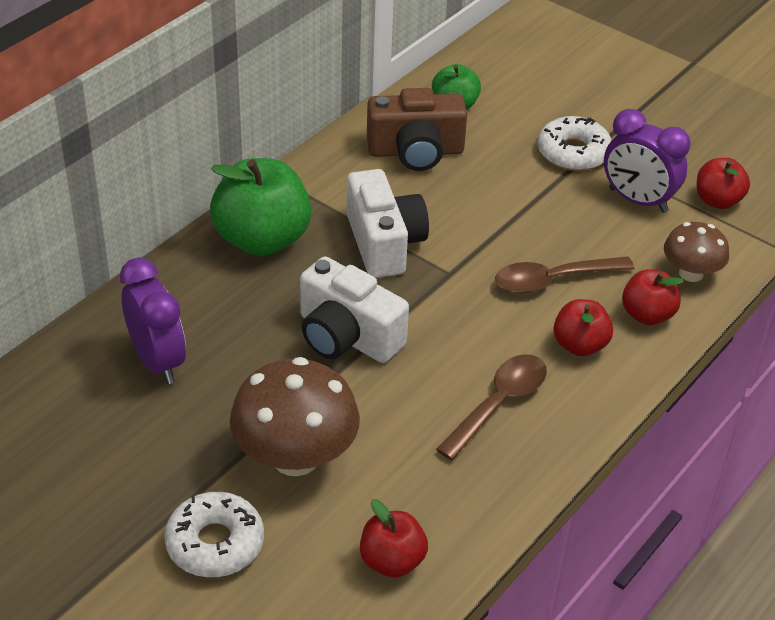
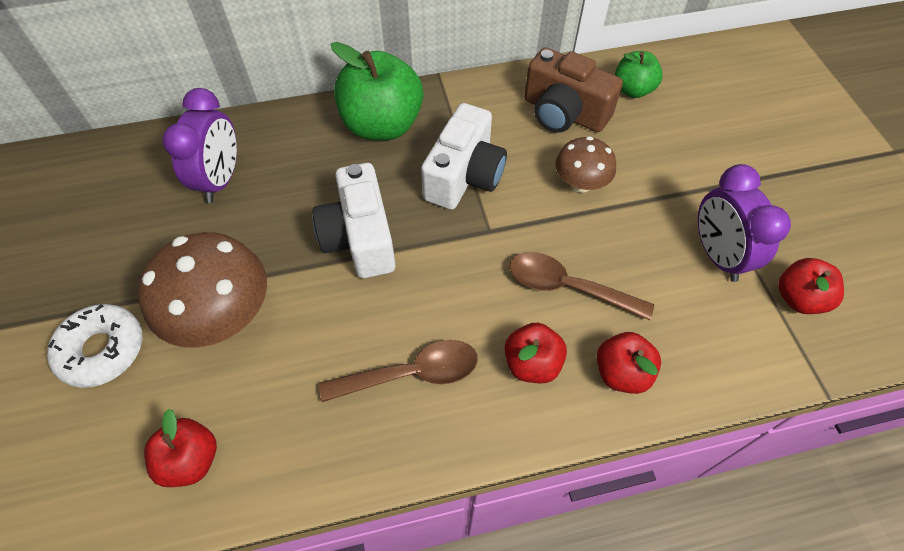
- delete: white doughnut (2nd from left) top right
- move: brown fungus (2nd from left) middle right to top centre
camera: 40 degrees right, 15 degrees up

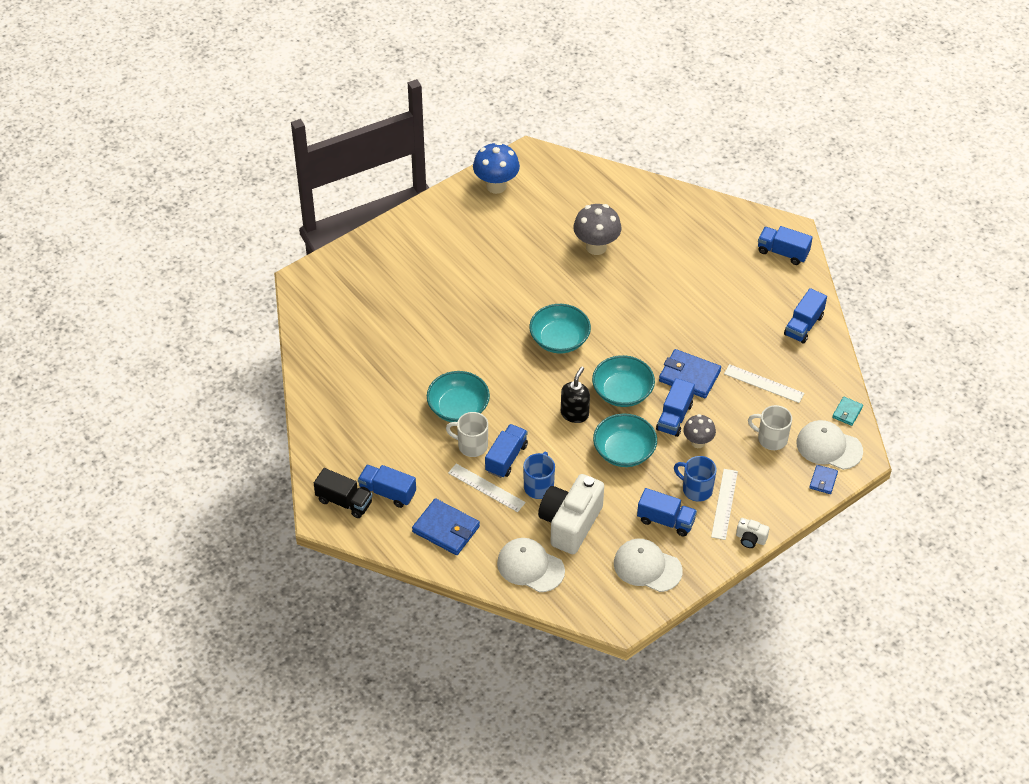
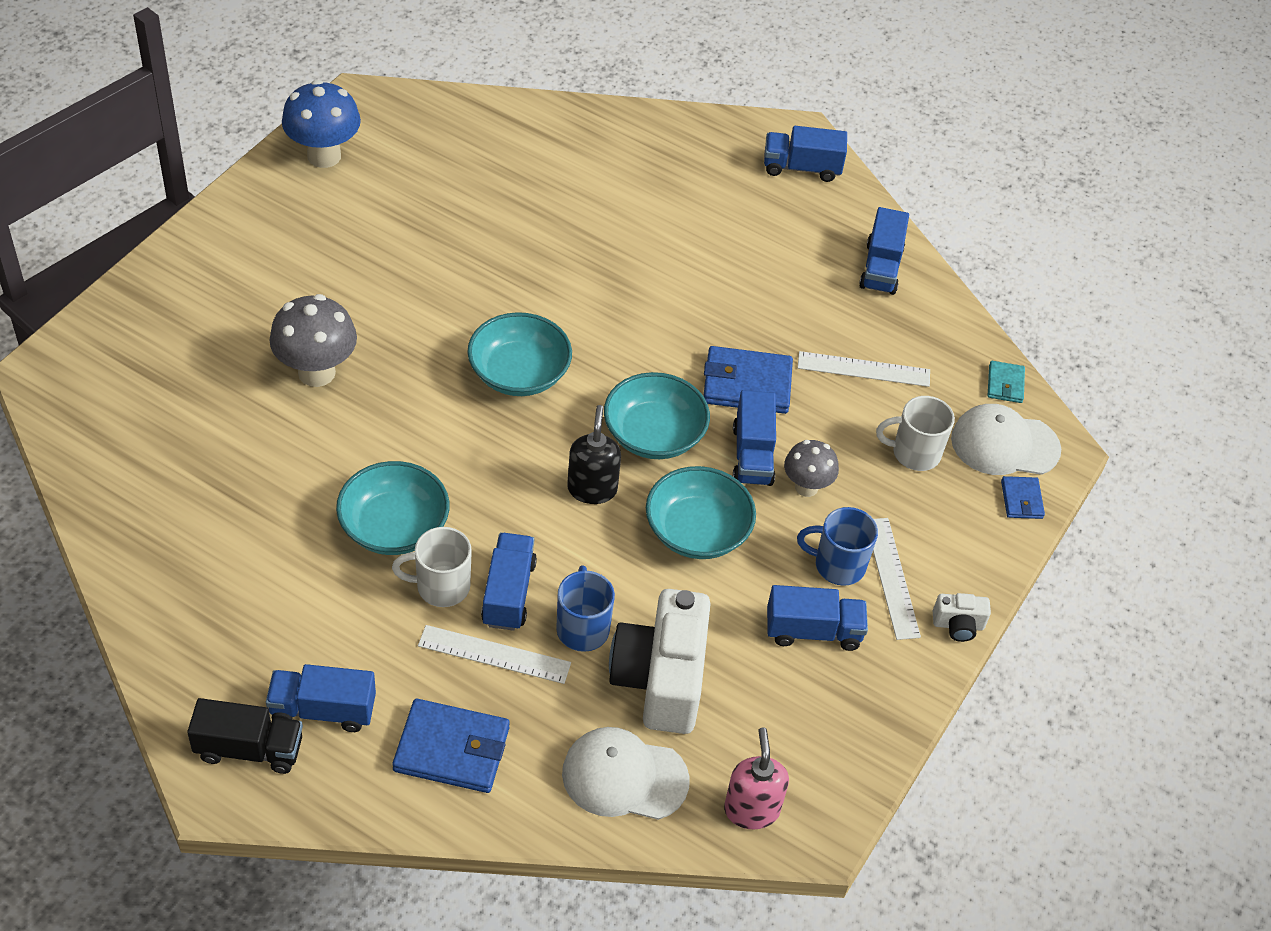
- move: gray fungus (1st from left) top centre to middle left
- delete: white baseball cap (2nd from left) bottom centre
- insert: rose-pink soap dispenser bottom centre
camera: 25 degrees left, 0 degrees up

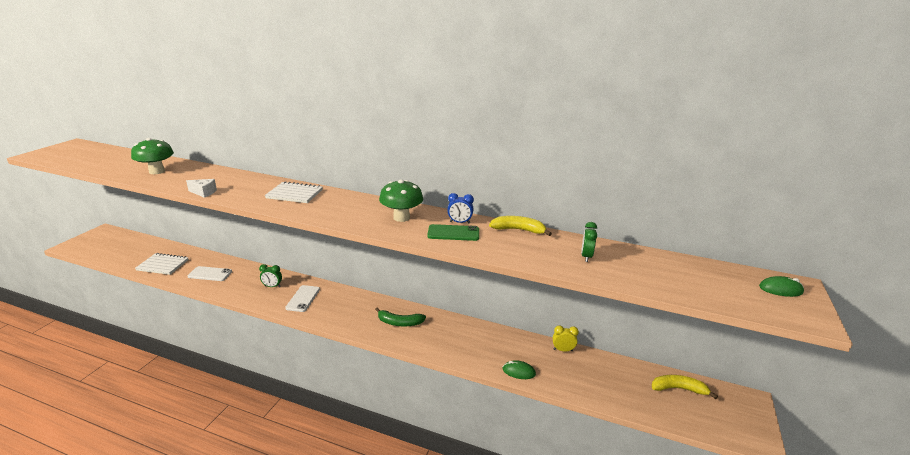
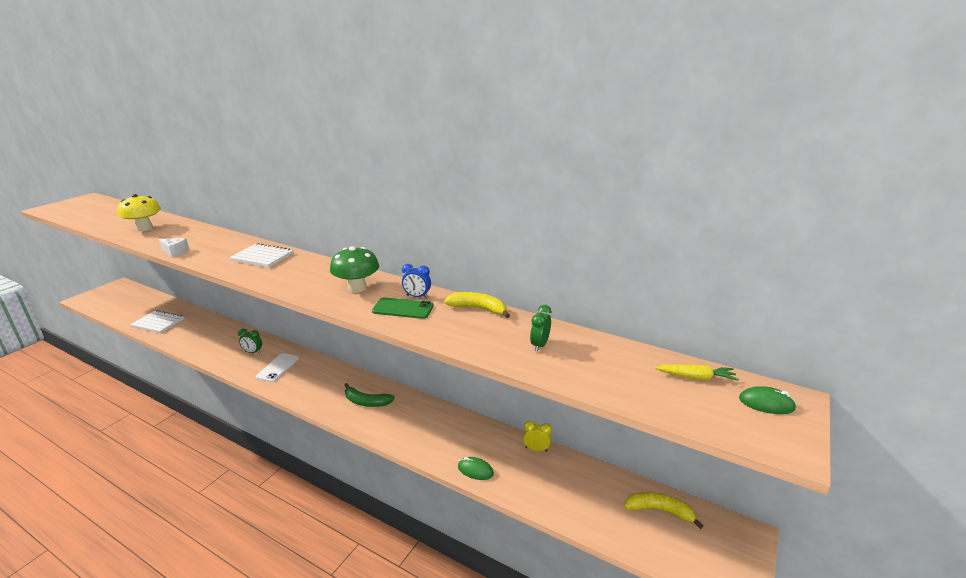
- recolor: leaf-green fungus (1st from left) middle left to yellow fungus middle left
- delete: white phone (1st from left) middle left
- insert: yellow carrot middle right
camera: 10 degrees right, 0 degrees up

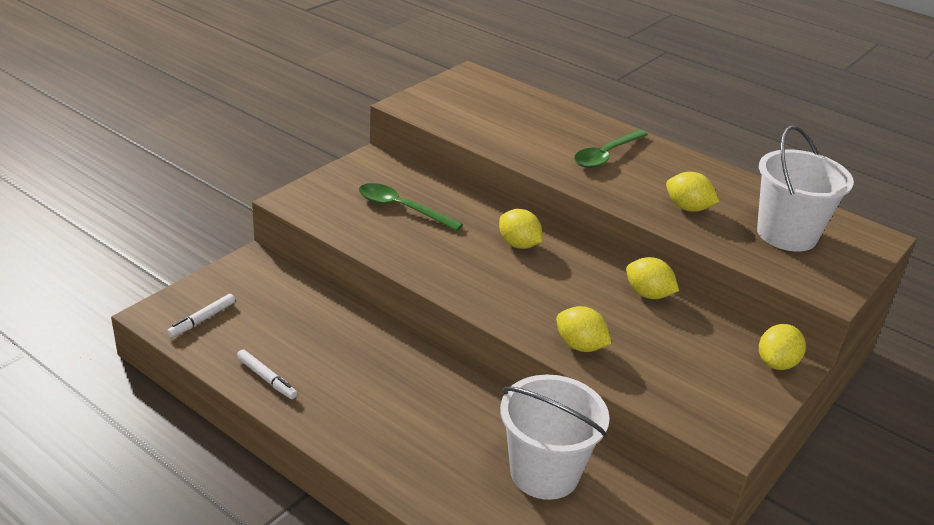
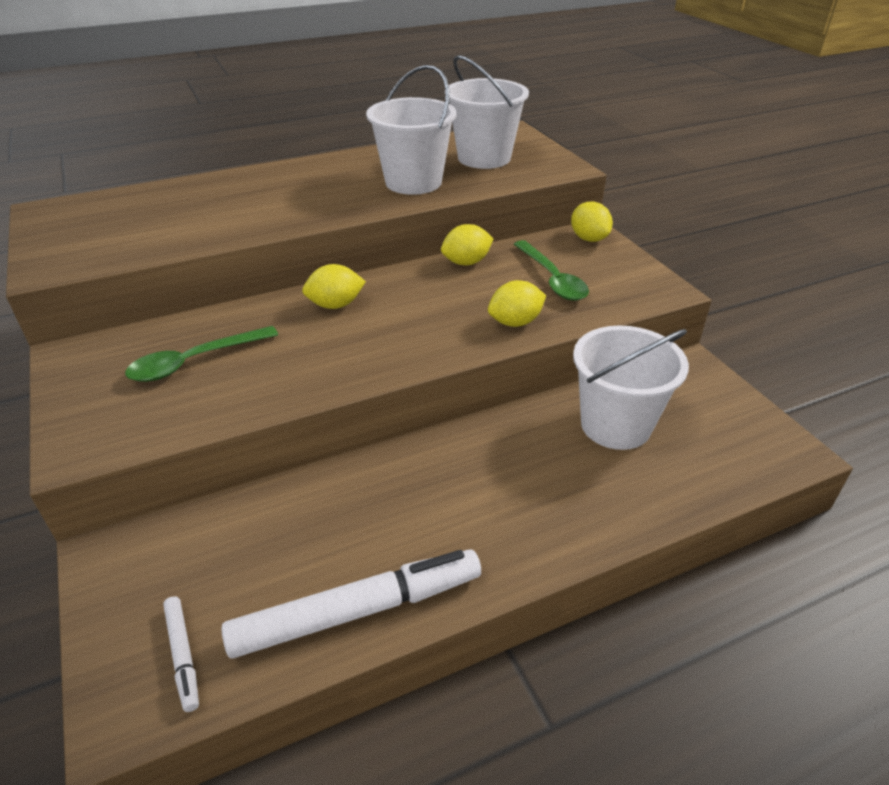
- move: leaf-green teaspoon (2nd from left) top centre to centre
- replace: yellow toy lemon (4th from left) middle right to white sand bucket (1st from left) top centre
- resize: white marker pen (2nd from left) bottom left = bottom centre x2.15
camera: 60 degrees left, 5 degrees up

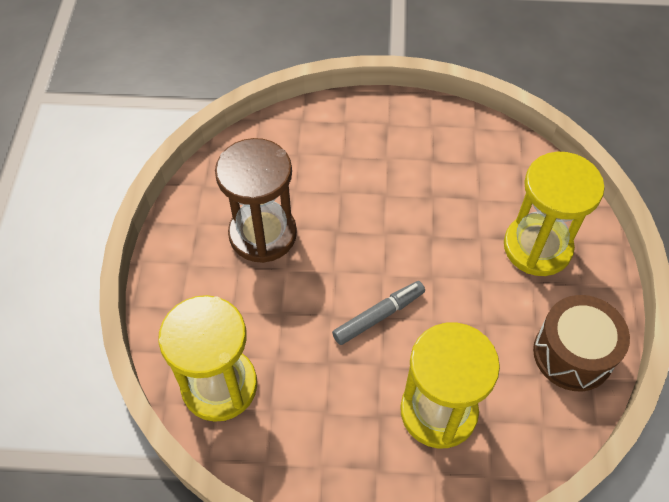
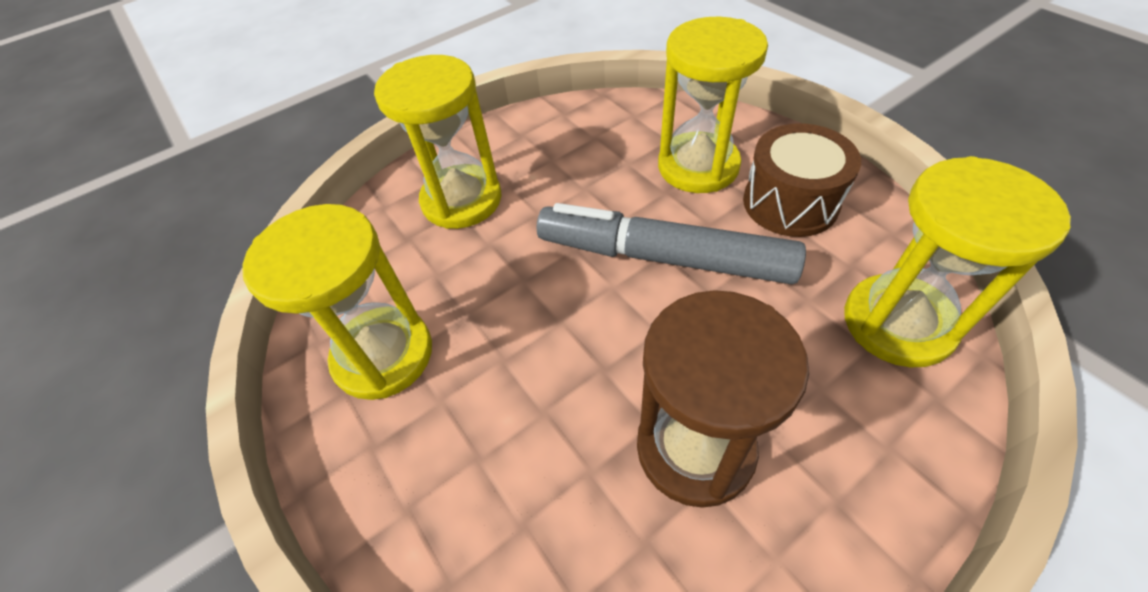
- resize: gray marker pen centre = centre x1.92
- move: brown toy drum bottom right to top right
- insert: yellow sandglass (1st from left) middle left
camera: 125 degrees left, 5 degrees down

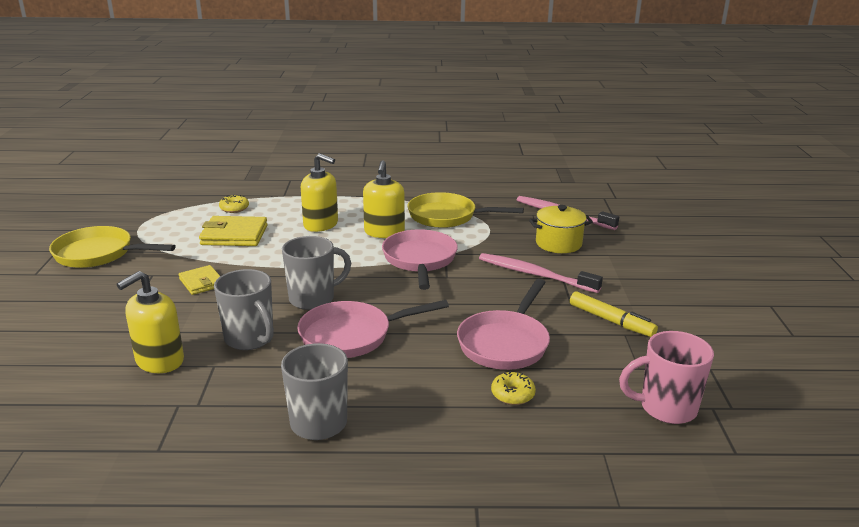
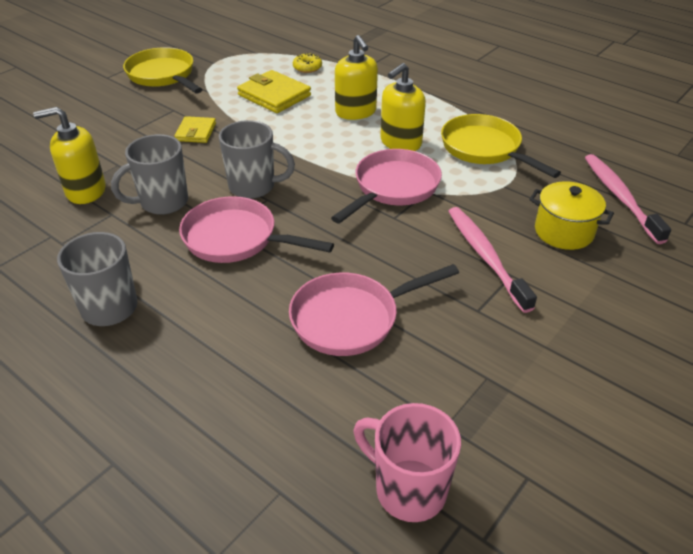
- rotate: gray mug (1st from left in the first image) middle left = top left 60 degrees clockwise
- delete: yellow marker pen middle right
- delete: yellow doughnut (2nd from left) bottom centre
camera: 40 degrees right, 15 degrees up

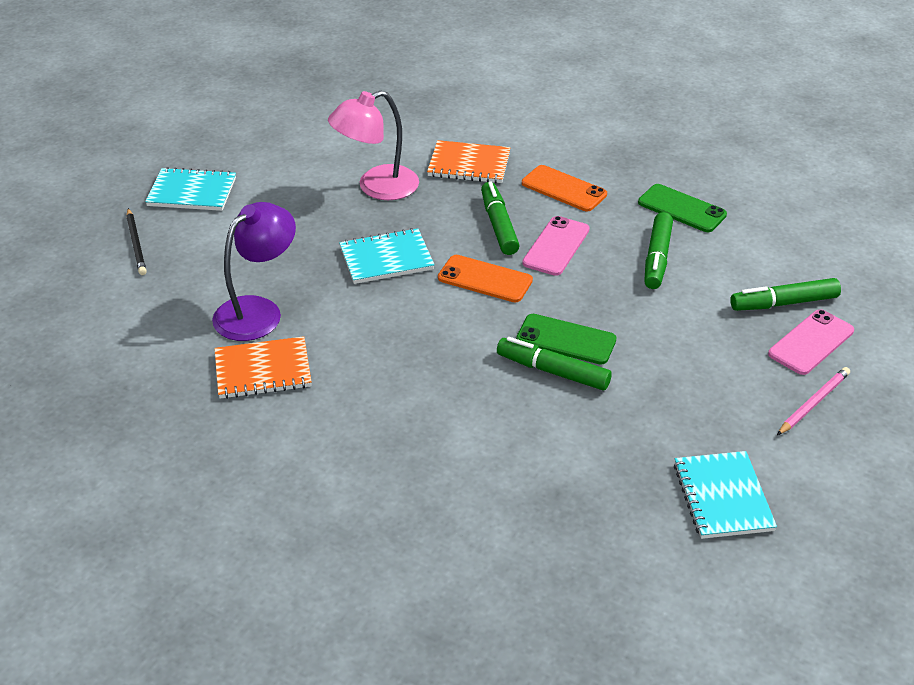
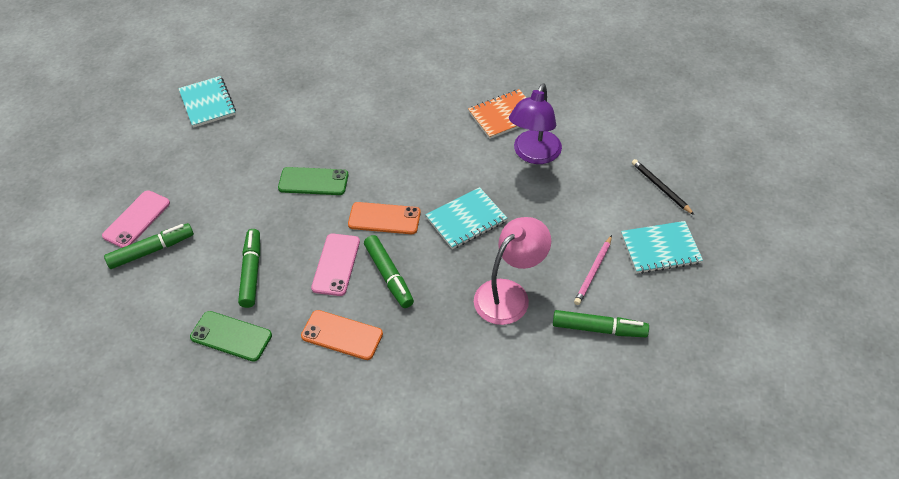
- delete: orange-coloured notebook (2nd from left) top centre
- move: leaf-green marker pen (2nd from left in the first image) centre to leaf-green marker pen (4th from left) bottom right
- move: rose-pink lead pencil middle right to centre
camera: 165 degrees right, 10 degrees up

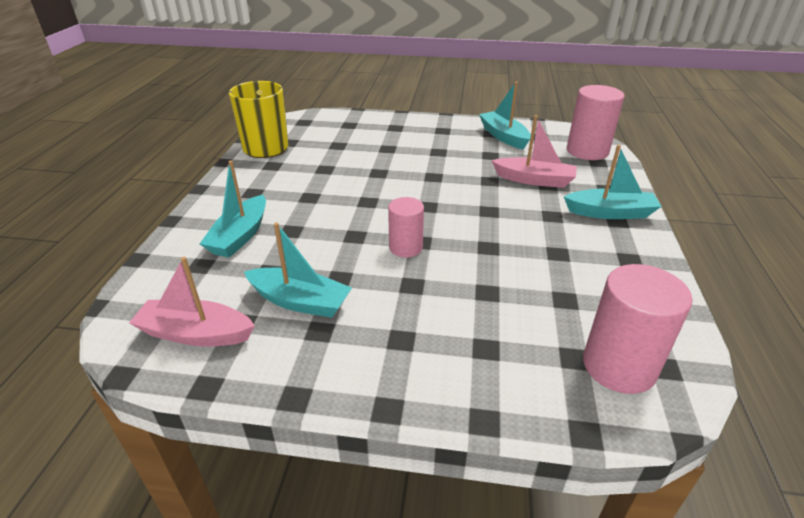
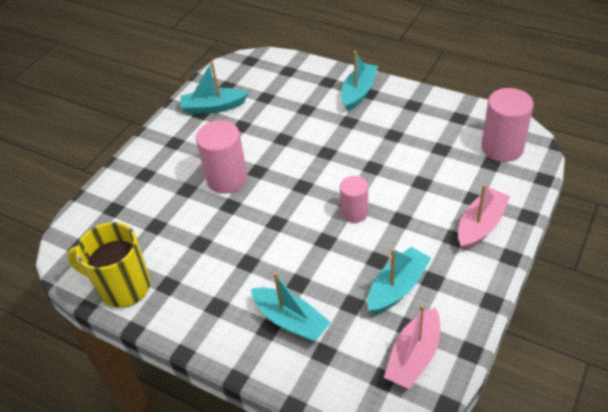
- move: rose-pink solid cylinder (2nd from left in the first image) top right to rose-pink solid cylinder (1st from left) centre
- move: rose-pink toy boat (2nd from left) top centre to middle right
camera: 65 degrees left, 10 degrees up

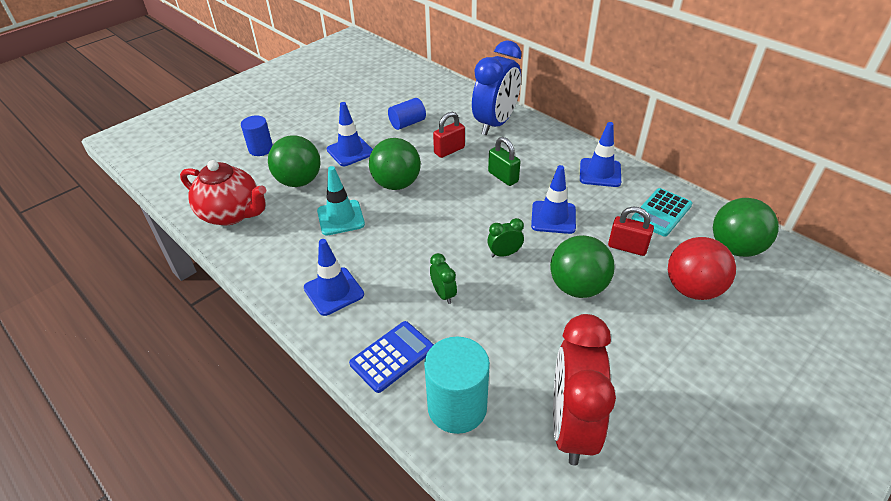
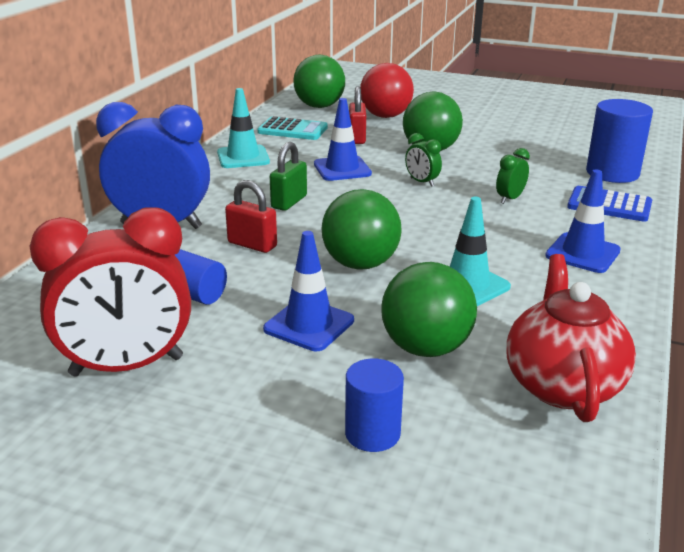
- recolor: blue traffic cone (4th from left) top right to aqua traffic cone (1st from left) top centre
- move: scarlet clock bottom centre to middle left
- recolor: aqua solid cylinder bottom centre to blue solid cylinder (3rd from left) top right
camera: 115 degrees left, 15 degrees down

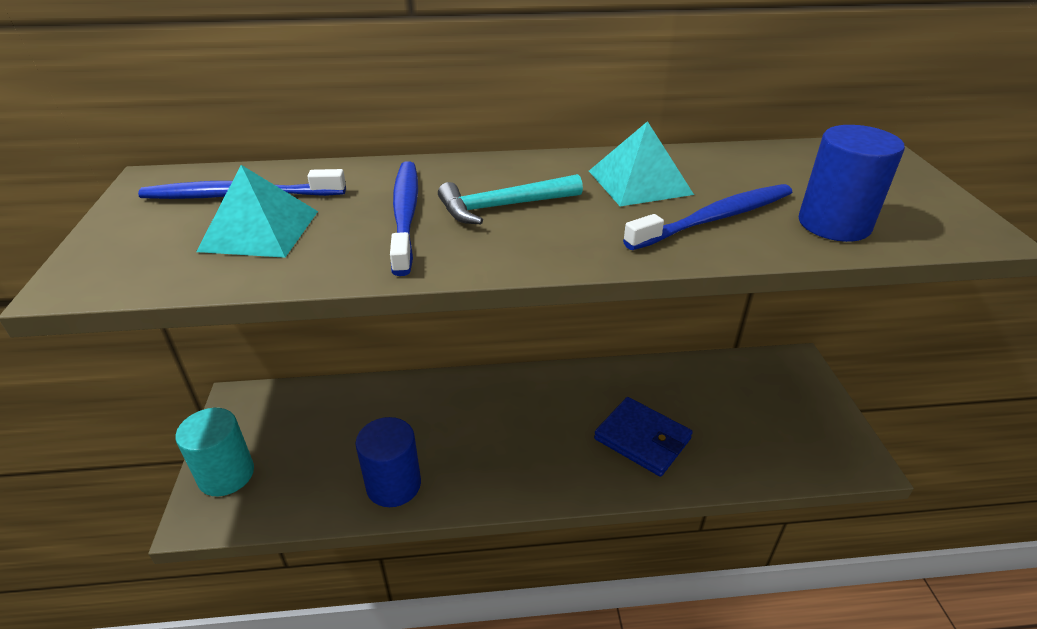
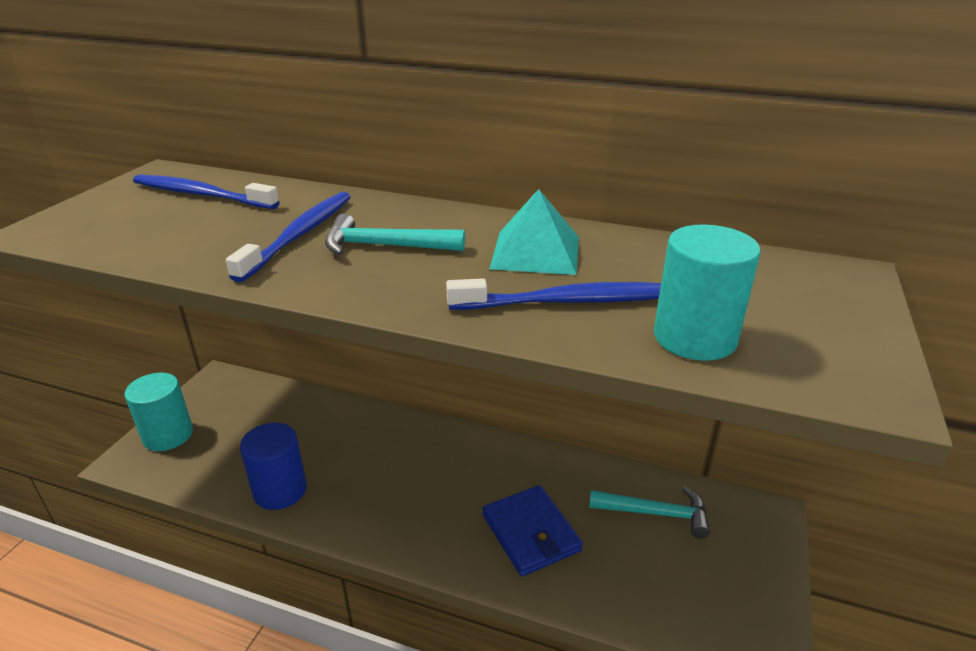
- recolor: blue solid cylinder (2nd from left) top right to aqua solid cylinder (2nd from left) middle right
- delete: aqua solid pyramid (1st from left) middle left
- insert: aqua claw hammer (2nd from left) bottom centre
camera: 25 degrees right, 5 degrees down

